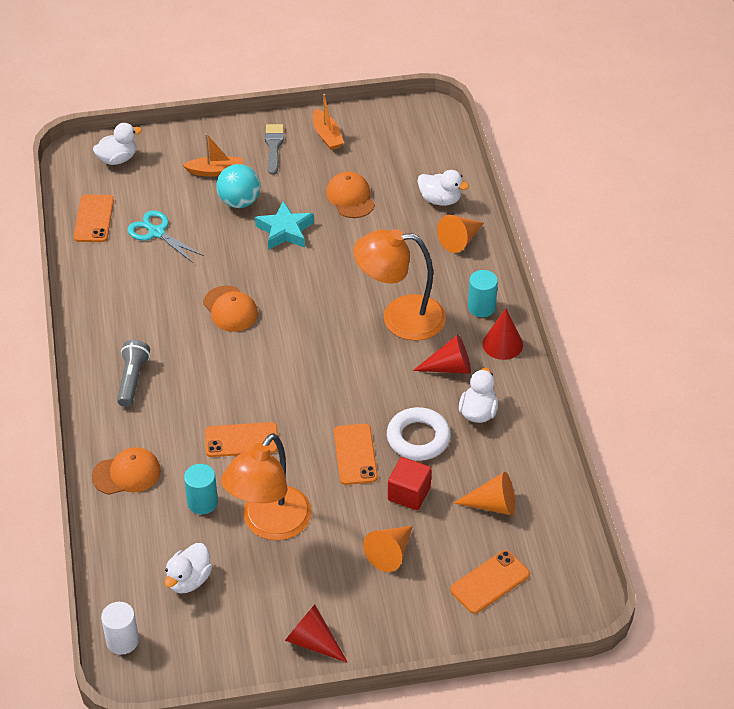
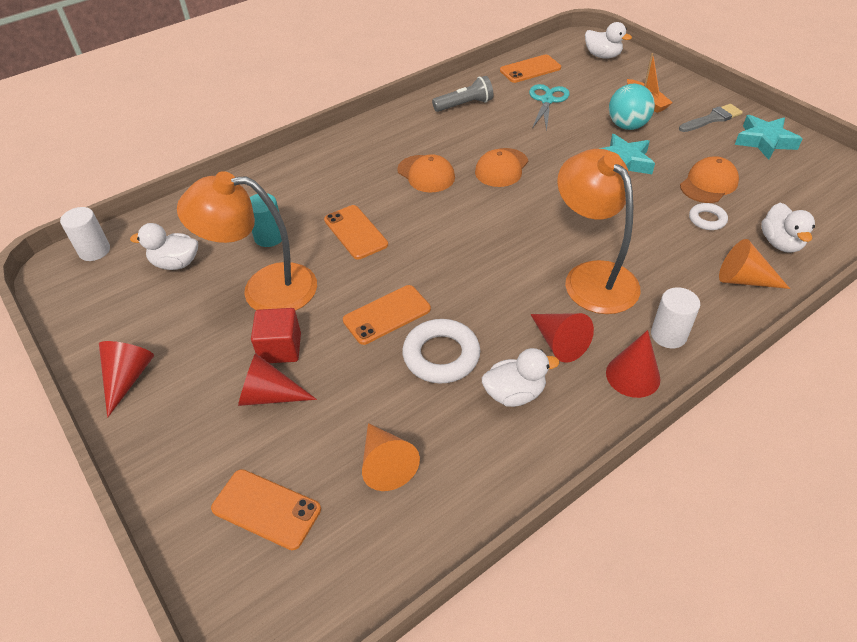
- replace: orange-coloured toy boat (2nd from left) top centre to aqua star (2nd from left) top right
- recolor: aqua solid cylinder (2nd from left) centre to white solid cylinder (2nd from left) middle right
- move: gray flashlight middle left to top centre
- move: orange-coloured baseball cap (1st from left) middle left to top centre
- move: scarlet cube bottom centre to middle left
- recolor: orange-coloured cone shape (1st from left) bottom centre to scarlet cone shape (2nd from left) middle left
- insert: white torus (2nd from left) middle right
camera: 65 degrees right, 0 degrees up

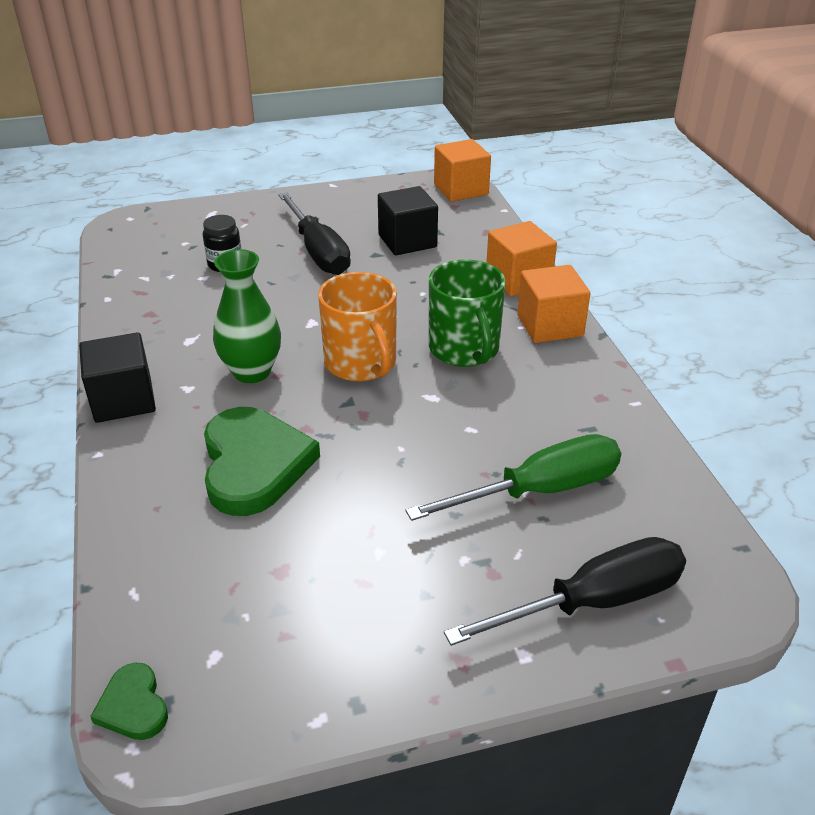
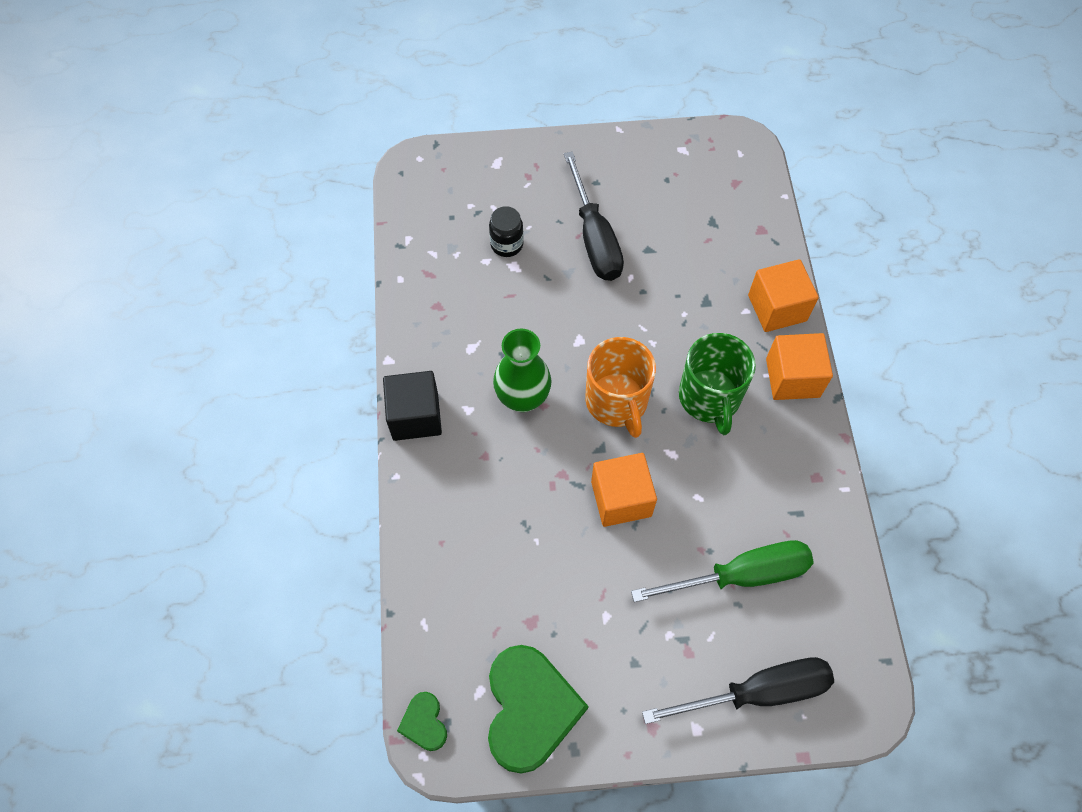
- move: orange-coloured cube (1st from left) top centre to centre
- delete: black cube (2nd from left) top centre
- move: leaf-green love heart (2nd from left) middle left to bottom centre
camera: 10 degrees right, 25 degrees up

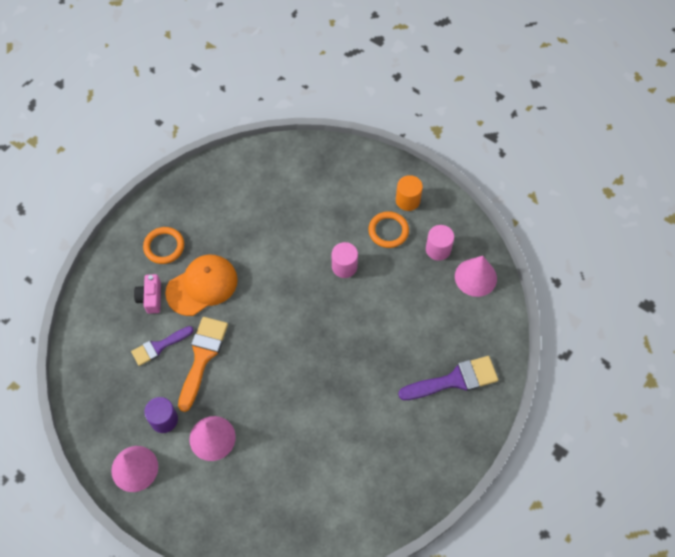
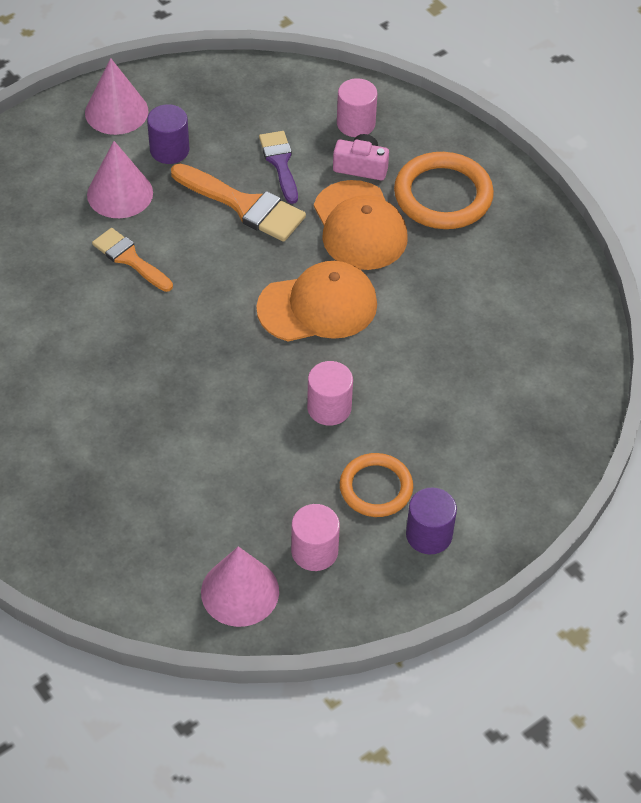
- recolor: orange-coloured solid cylinder centre to royal purple solid cylinder (2nd from left) middle right
- resize: orange-coloured torus (1st from left in the first image) middle left = top right x1.53
- delete: royal purple paintbrush (2nd from left) bottom centre
- insert: rose-pink solid cylinder (3rd from left) top centre
- insert: orange-coloured paintbrush (1st from left) top left
- insert: orange-coloured baseball cap (1st from left) centre
camera: 105 degrees right, 10 degrees down

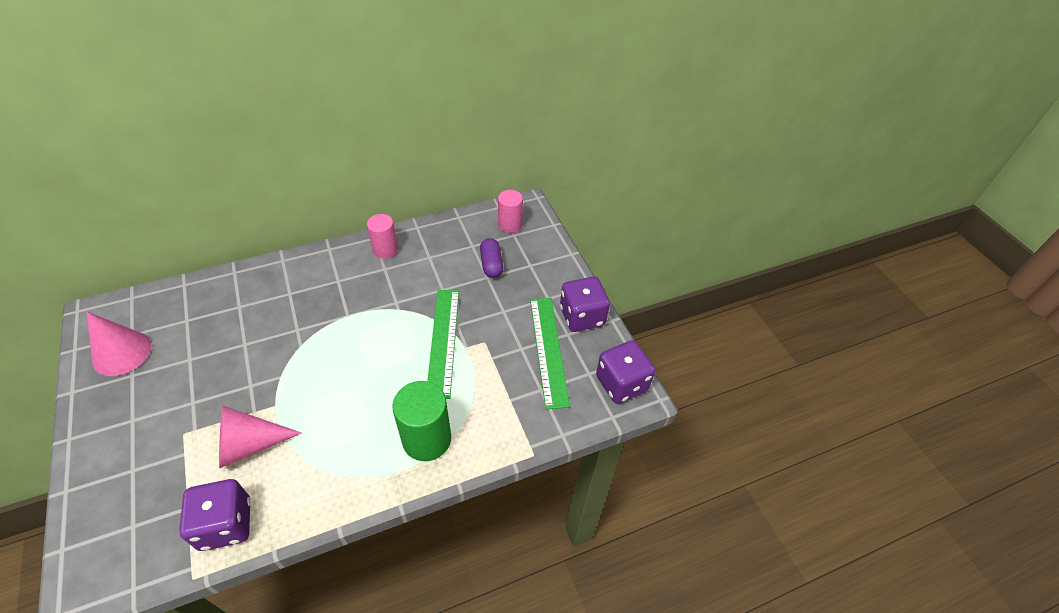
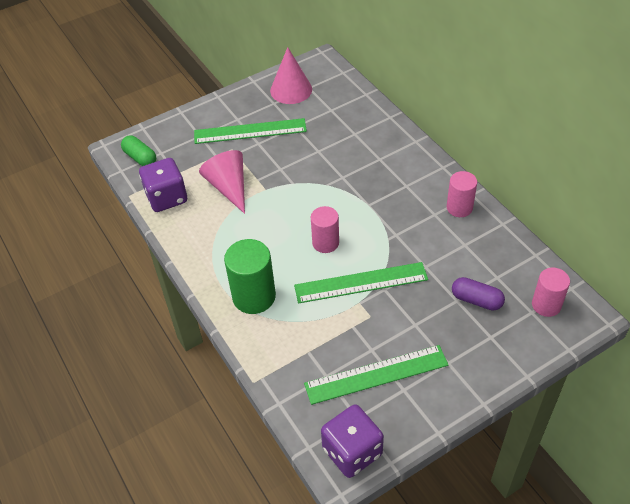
- rotate: royal purple pill centre = middle right 45 degrees clockwise
- delete: royal purple game die (2nd from left) centre
- insert: leaf-green ruler (1st from left) top centre
- insert: leaf-green pill top left
- insert: rose-pink solid cylinder (1st from left) centre
camera: 85 degrees right, 0 degrees up

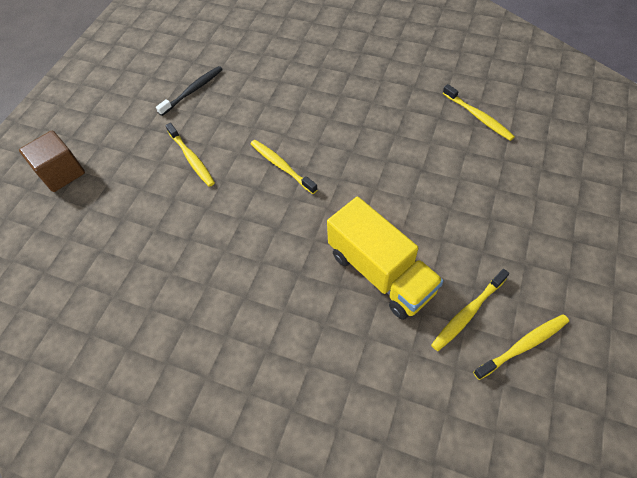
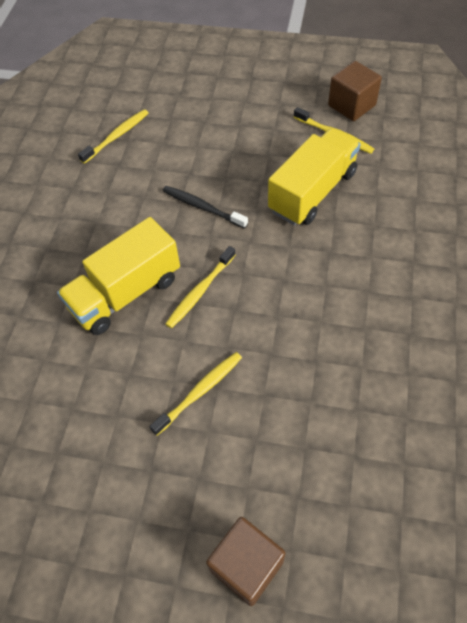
- move: black toothbrush top left to top centre
- replace: yellow toothbrush (5th from left) bottom right to brown cube (2nd from left) top right
- insert: yellow lorry (1st from left) middle left
camera: 100 degrees left, 0 degrees up

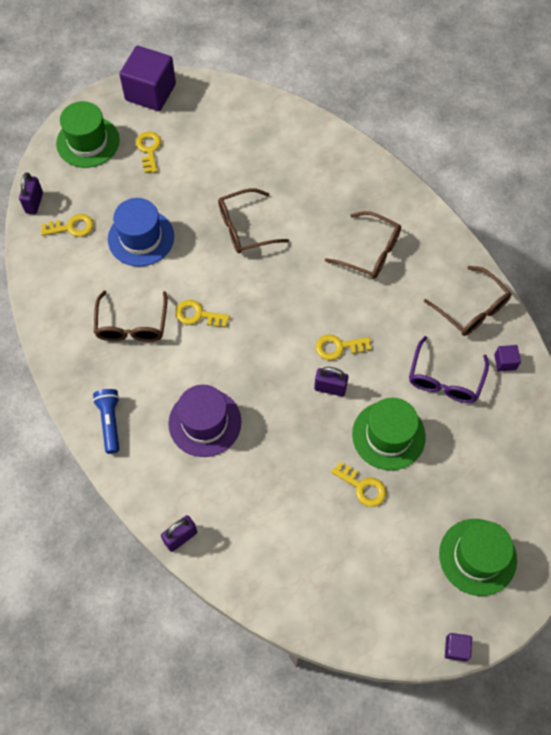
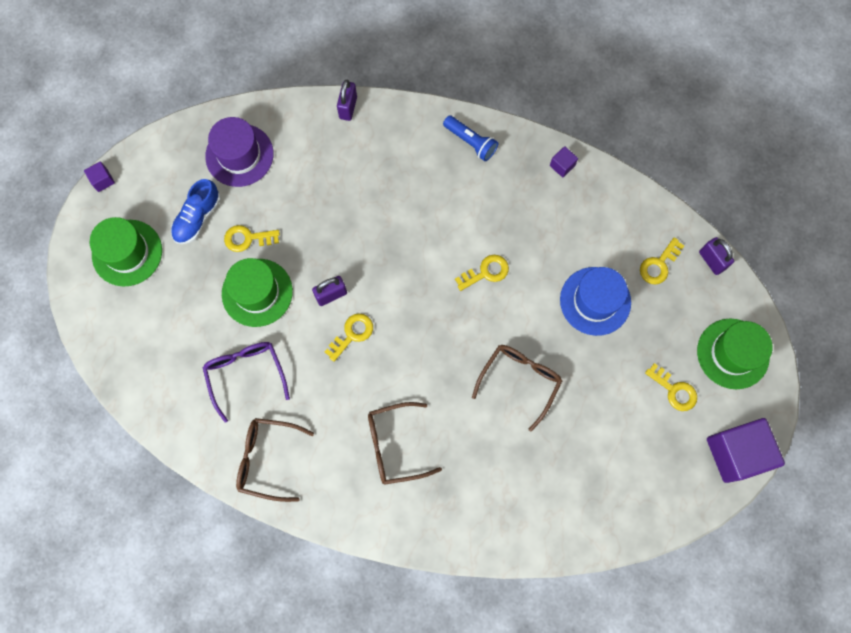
- delete: brown spectacles (1st from left) middle left
- move: royal purple cube (3rd from left in the first image) middle right to royal purple cube (2nd from left) top centre
- move: royal purple hat centre to top left
- insert: blue sneaker middle left
camera: 140 degrees right, 10 degrees up

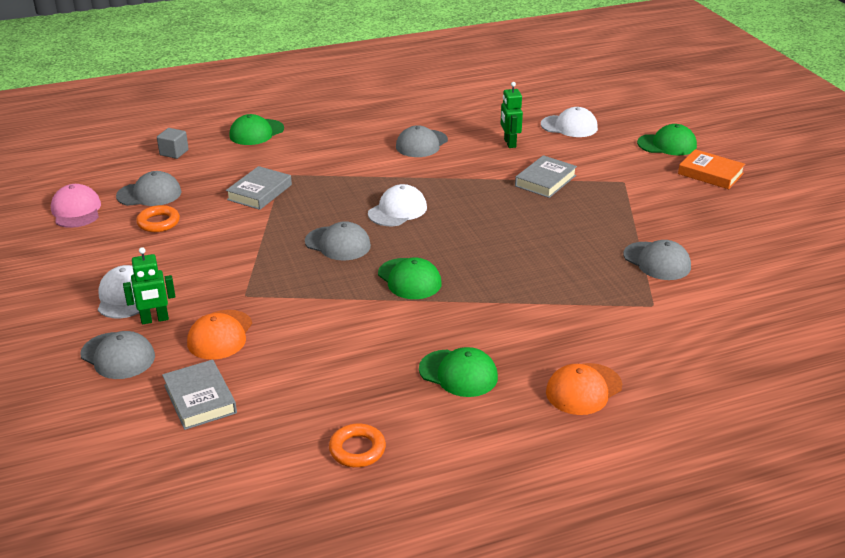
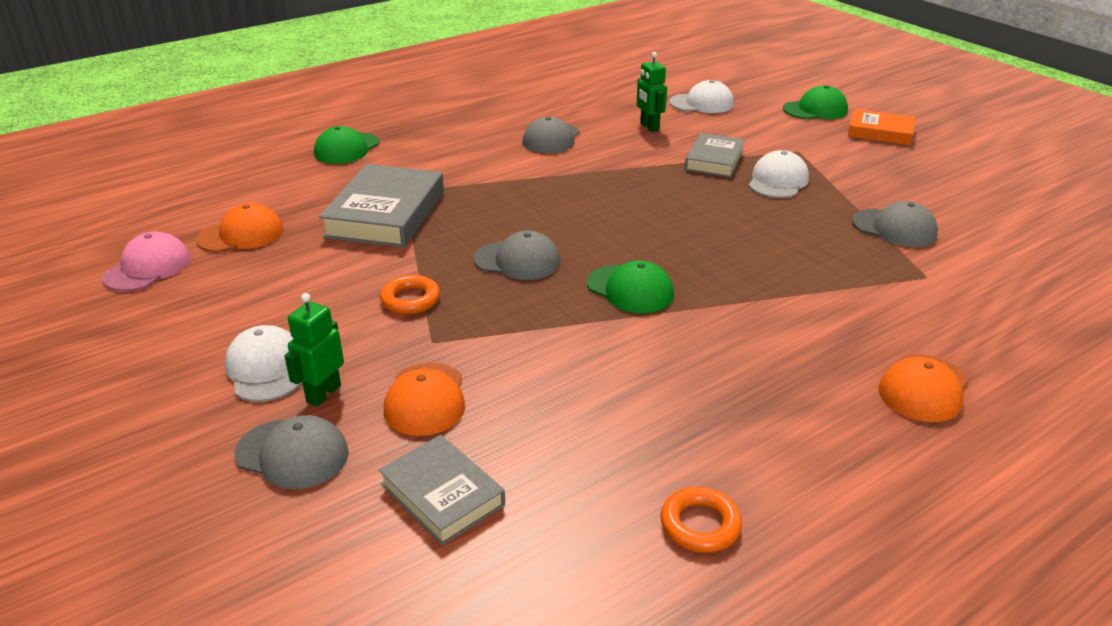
- delete: gray cube top left
- resize: gray hardback (2nd from left in the first image) middle left = top centre x1.64
- recolor: gray baseball cap (2nd from left) middle left to orange-coloured baseball cap (1st from left) middle left
- rotate: rose-pink baseball cap middle left = middle left 60 degrees clockwise
- move: white baseball cap (2nd from left in the first image) centre to white baseball cap (3rd from left) top right
- move: orange-coloured torus (1st from left) middle left to centre
- rotate: leaf-green robot (1st from left) middle left = middle left 150 degrees clockwise
- delete: leaf-green baseball cap (3rd from left) bottom centre
camera: 15 degrees left, 0 degrees up

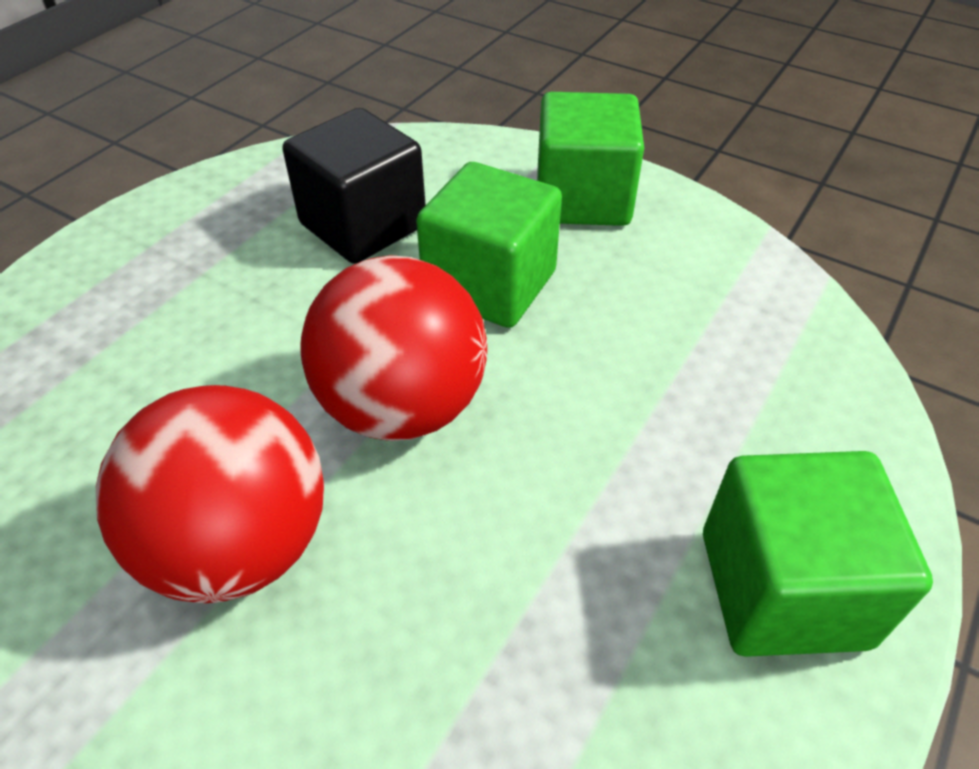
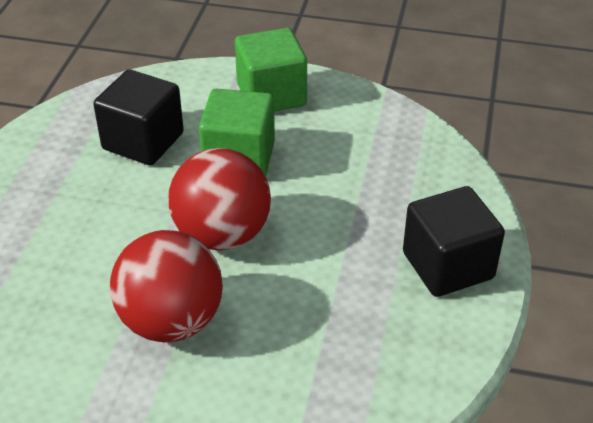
- recolor: leaf-green cube (3rd from left) bottom right to black cube (2nd from left) middle right
camera: 20 degrees left, 5 degrees down

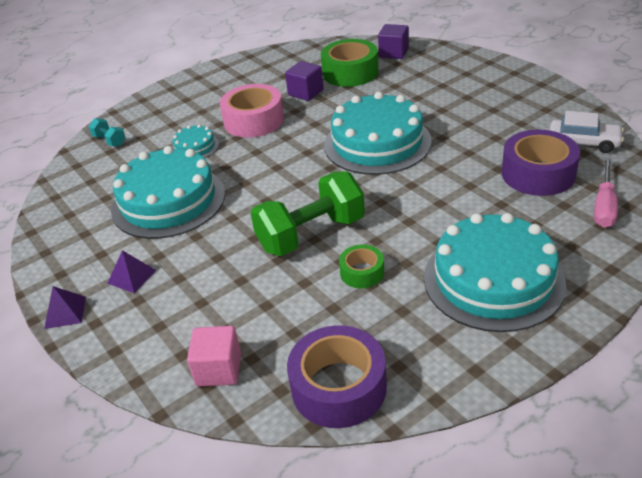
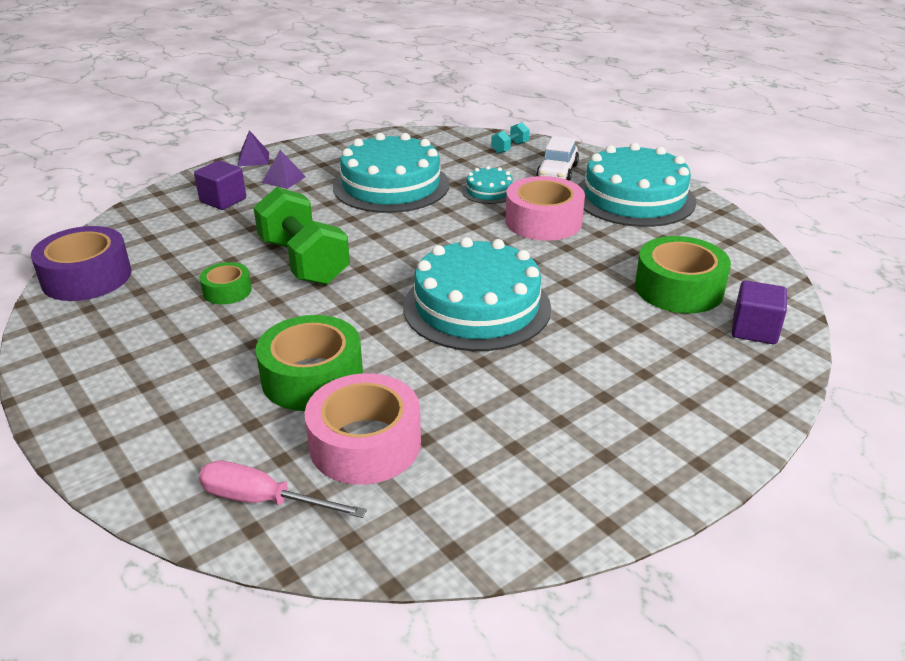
- move: royal purple cube (1st from left) top centre to top left
- move: white toy car top right to top centre
- recolor: royal purple tape (2nd from left) middle right to rose-pink tape (1st from left) centre
- move: aqua gateau (4th from left) middle right to top right
- delete: rose-pink cube bottom centre
- insert: leaf-green tape (2nd from left) centre
camera: 85 degrees right, 5 degrees down

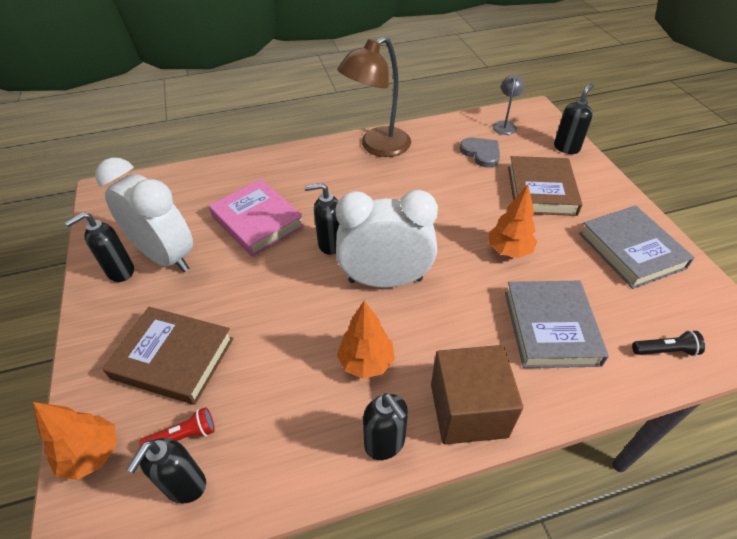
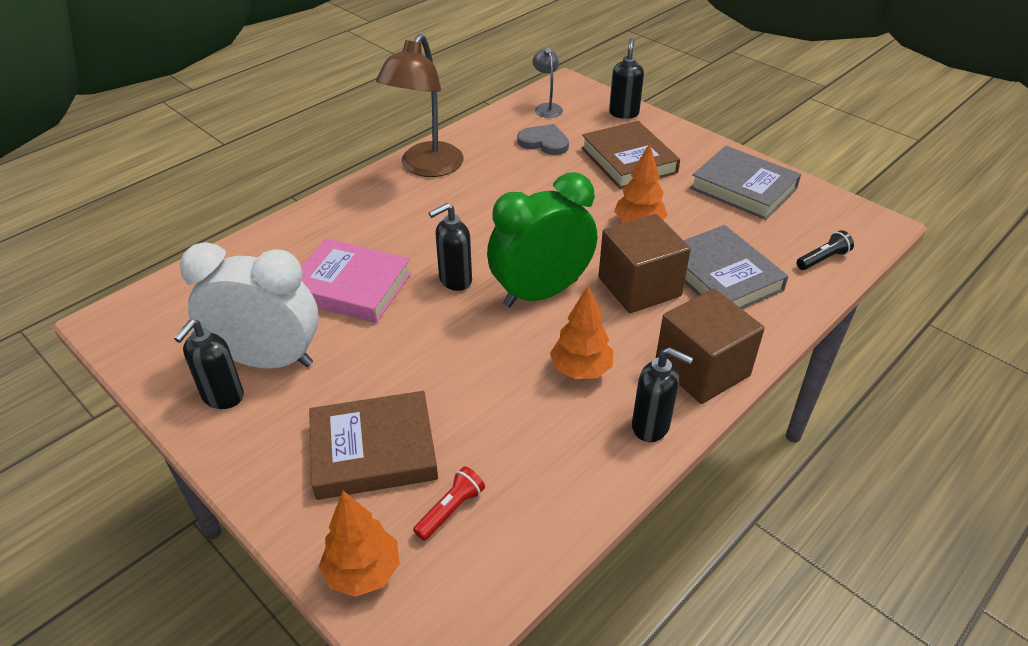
- recolor: white clock (2nd from left) centre to leaf-green clock centre
- delete: black soap dispenser (2nd from left) bottom left
- insert: brown cube (1st from left) centre
camera: 30 degrees left, 5 degrees down

